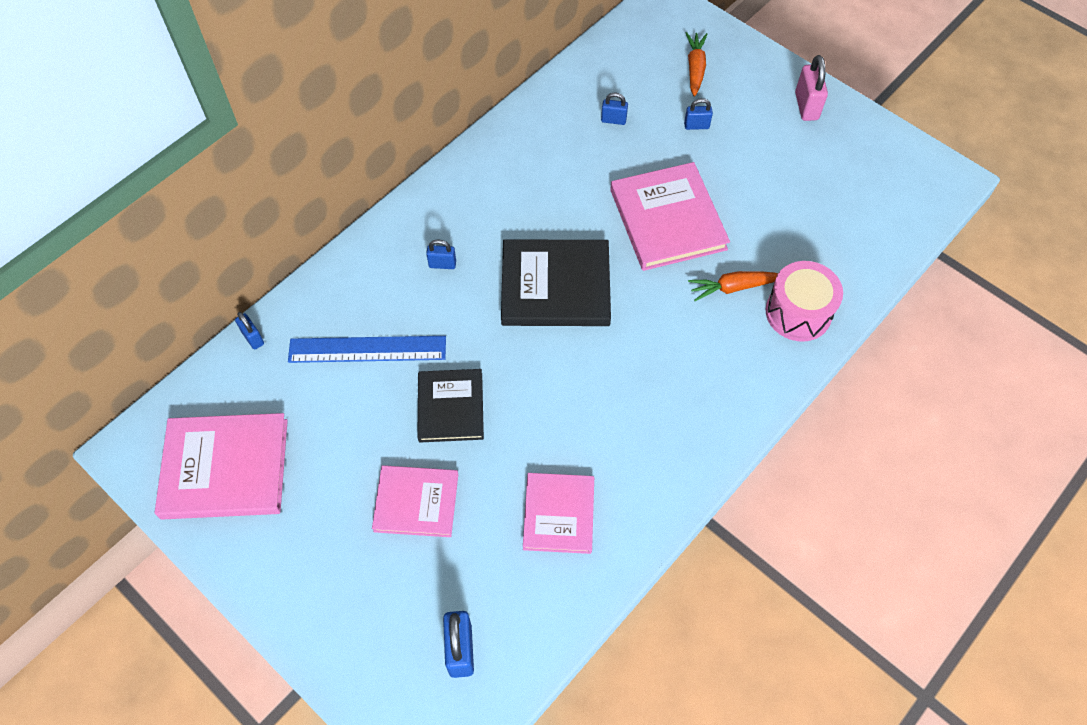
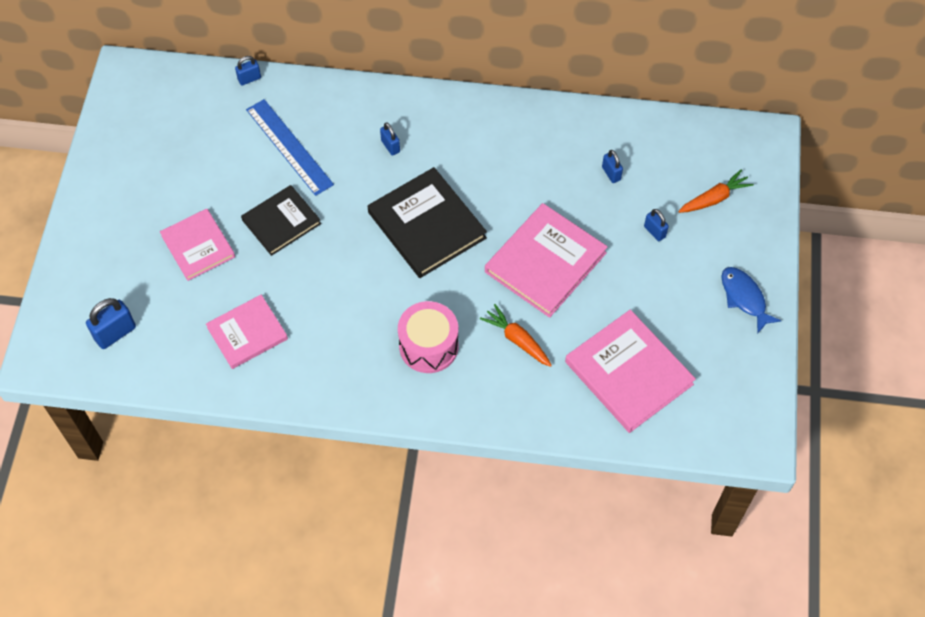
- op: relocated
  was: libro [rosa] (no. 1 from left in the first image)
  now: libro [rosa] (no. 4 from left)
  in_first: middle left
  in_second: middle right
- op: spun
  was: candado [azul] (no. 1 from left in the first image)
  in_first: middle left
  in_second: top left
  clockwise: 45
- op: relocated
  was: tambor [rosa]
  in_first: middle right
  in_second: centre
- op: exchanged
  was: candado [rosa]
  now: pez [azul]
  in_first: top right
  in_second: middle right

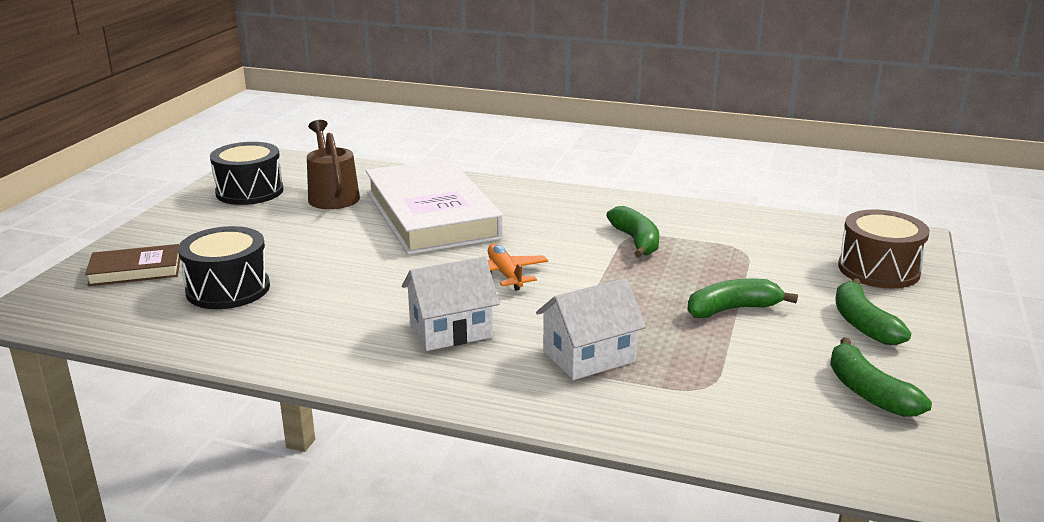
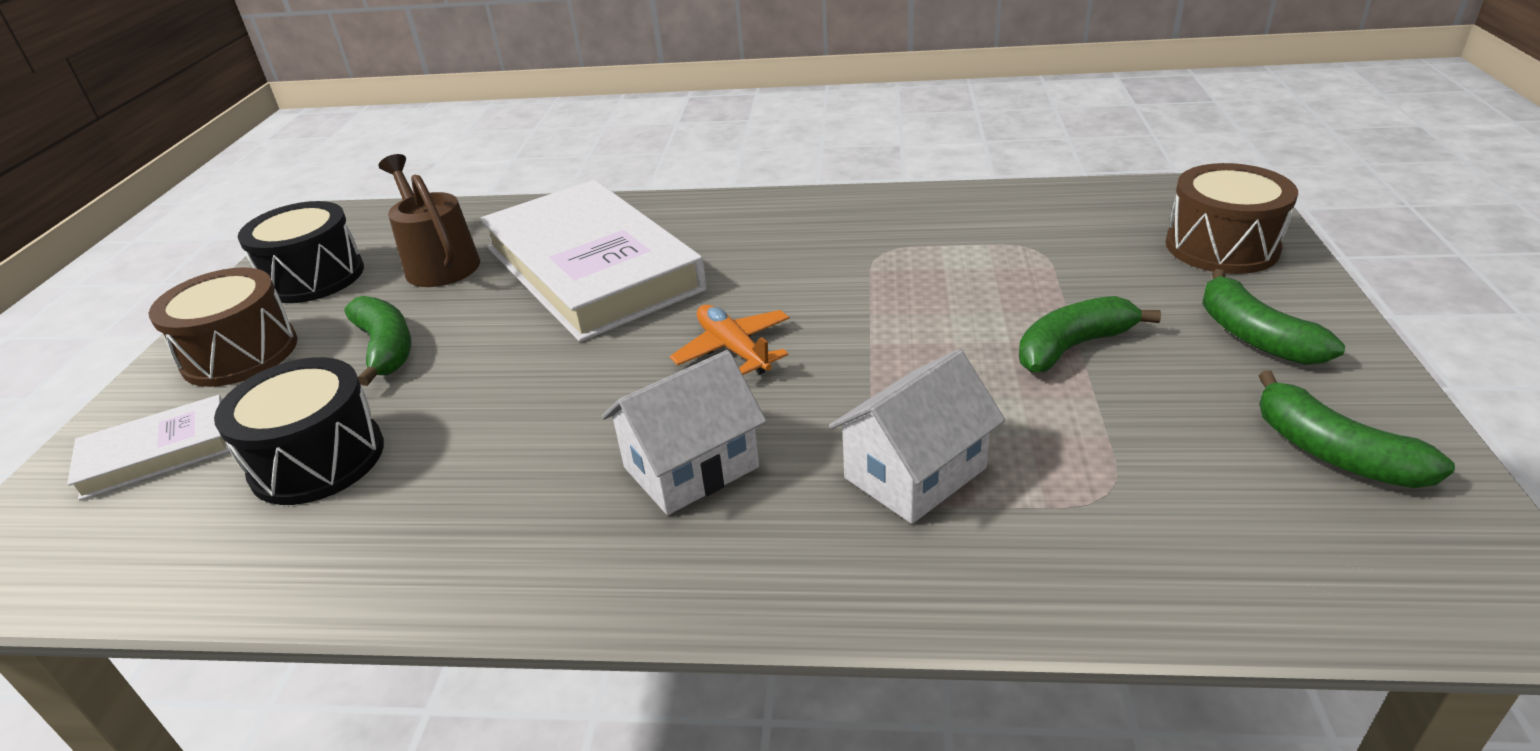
- op: colour
  was: libro [marrón]
  now: libro [blanco] (no. 1 from left)
  in_first: middle left
  in_second: middle left
- op: relocated
  was: plátano [verde] (no. 1 from left)
  in_first: centre
  in_second: middle left
- op: appeared
  now: tambor [marrón] (no. 1 from left)
  in_second: middle left

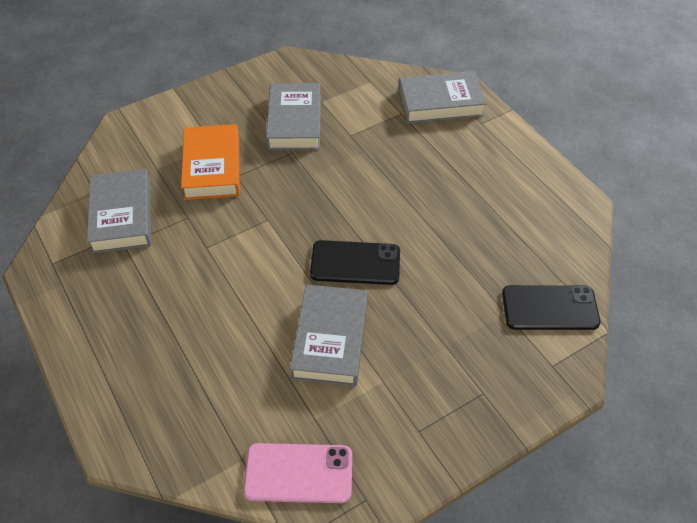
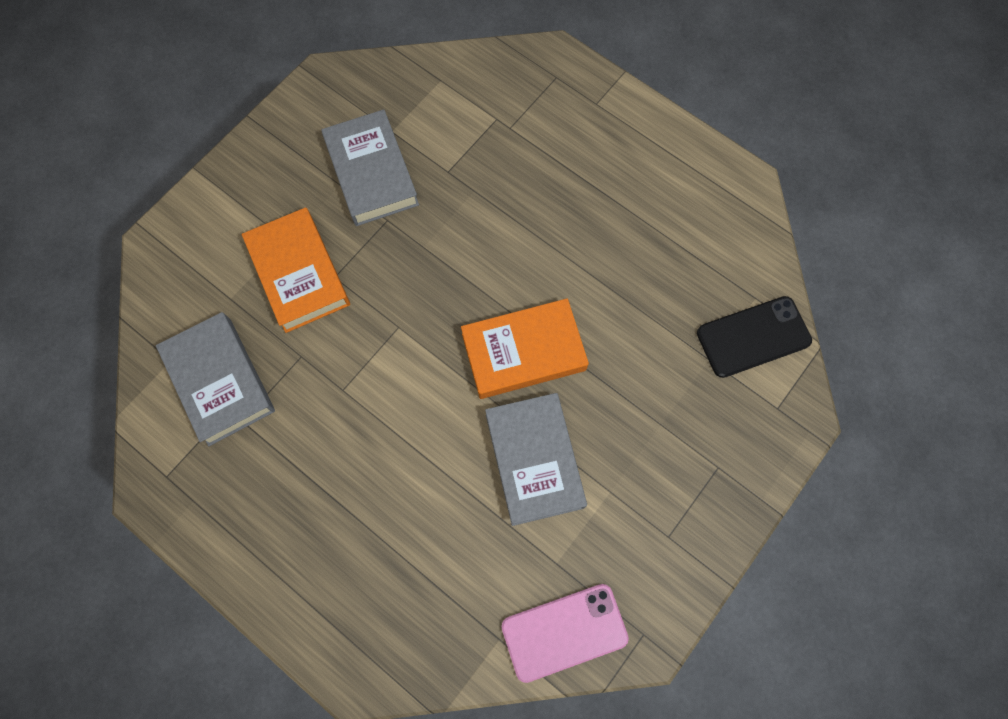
- op: exchanged
  was: móvil [negro] (no. 1 from left)
  now: libro [naranja] (no. 2 from left)
  in_first: centre
  in_second: centre
- op: missing
  was: libro [gris] (no. 4 from left)
  in_first: top centre

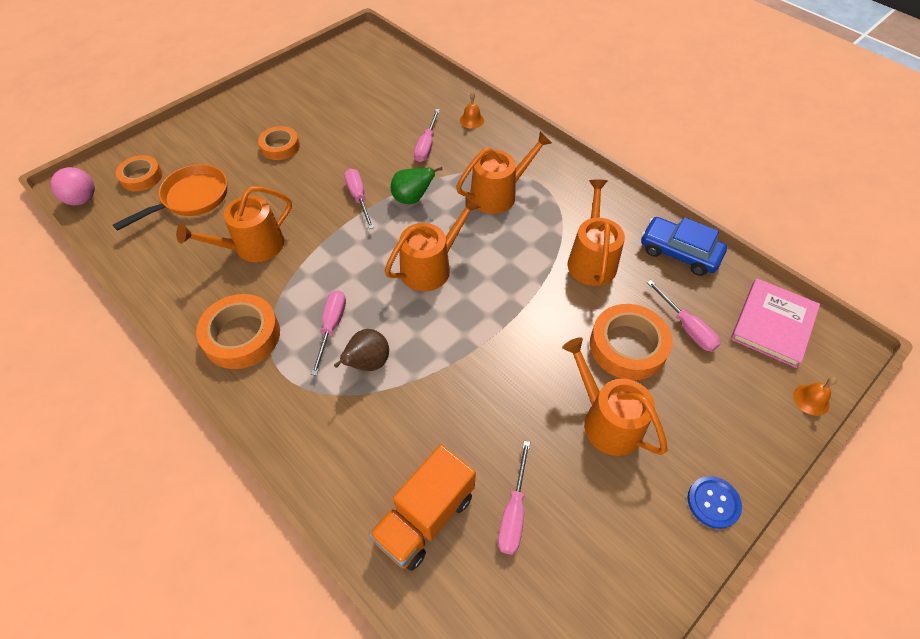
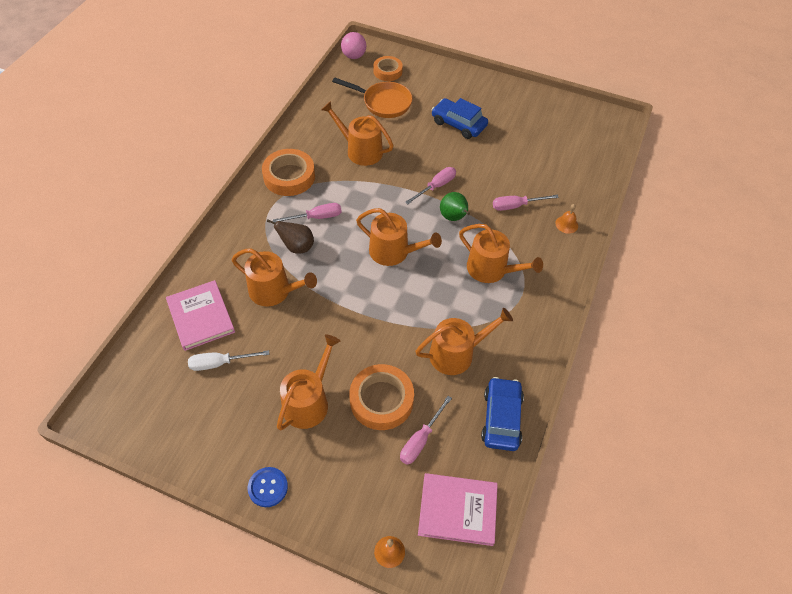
- op: exchanged
  was: cinta adhesiva [naranja] (no. 3 from left)
  now: coche [azul] (no. 1 from left)
  in_first: top left
  in_second: top centre
- op: exchanged
  was: camión [naranja]
  now: libro [rosa] (no. 1 from left)
  in_first: bottom centre
  in_second: middle left
- op: colour
  was: destornillador [rosa] (no. 4 from left)
  now: destornillador [blanco]
  in_first: bottom centre
  in_second: middle left
- op: appeared
  now: regadera [naranja] (no. 1 from left)
  in_second: centre

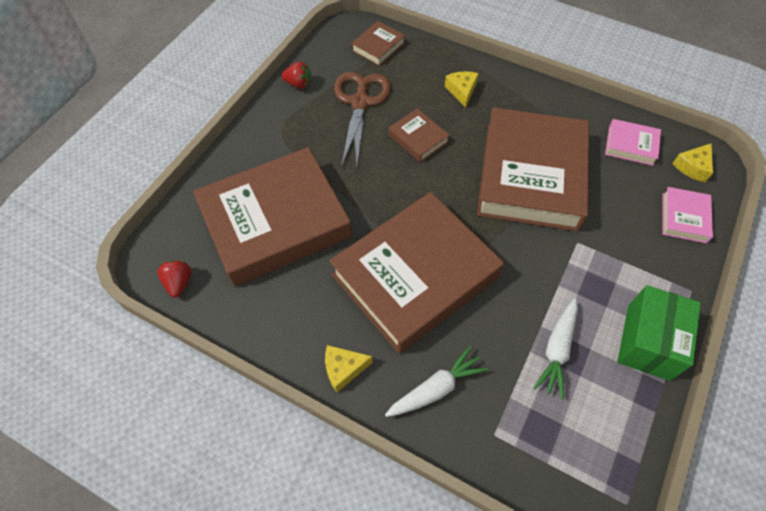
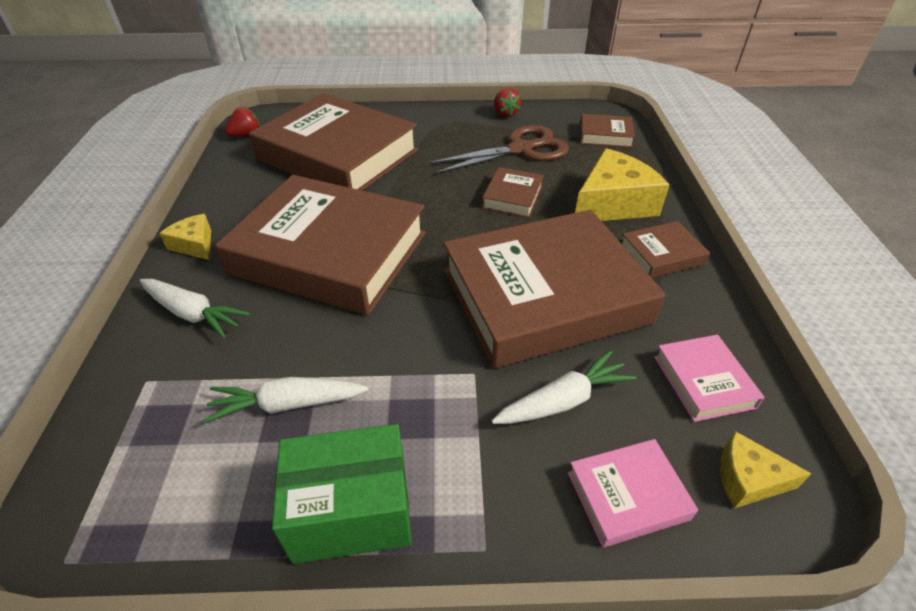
- op: size
  was: queso [amarillo] (no. 2 from left)
  in_first: top centre
  in_second: top right
  ratio: 1.91
- op: appeared
  now: zanahoria [blanco] (no. 3 from left)
  in_second: centre
- op: appeared
  now: libro [marrón] (no. 6 from left)
  in_second: middle right

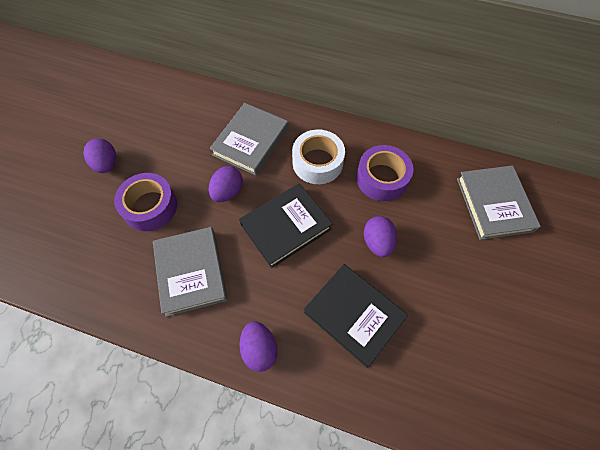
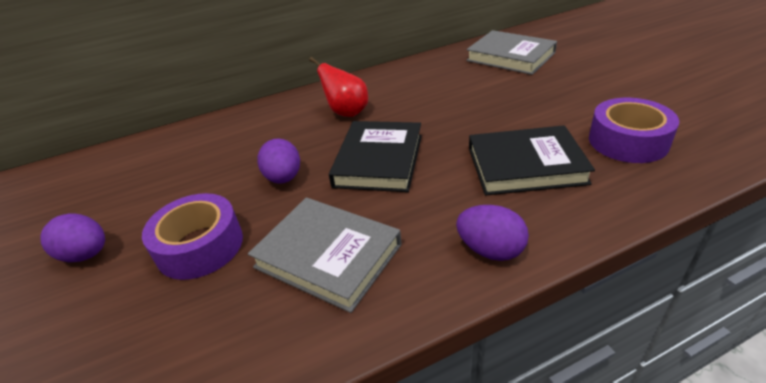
- op: missing
  was: libro [gris] (no. 2 from left)
  in_first: top centre
- op: exchanged
  was: cinta adhesiva [blanco]
  now: pera [rojo]
  in_first: centre
  in_second: top centre
- op: relocated
  was: cinta adhesiva [morado] (no. 2 from left)
  in_first: centre
  in_second: middle right
- op: missing
  was: huevo [morado] (no. 4 from left)
  in_first: centre

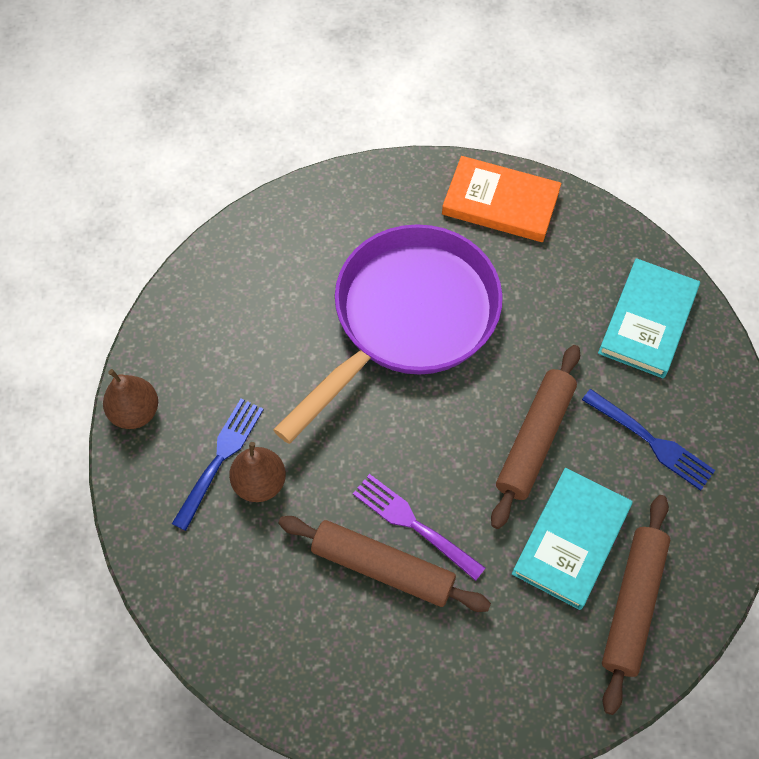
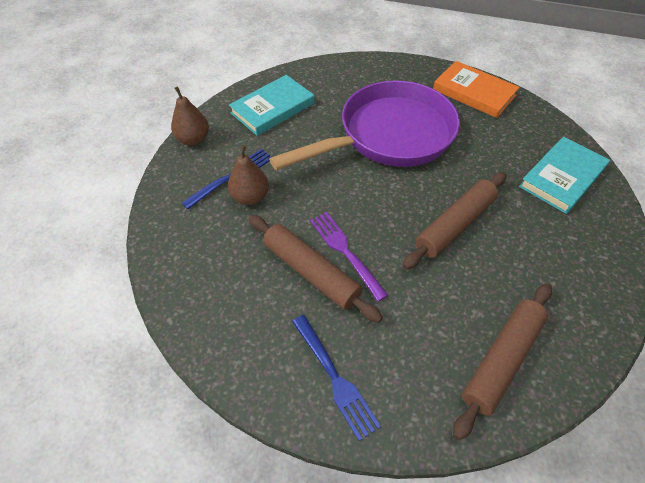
- op: relocated
  was: libro [turquesa] (no. 1 from left)
  in_first: bottom right
  in_second: top centre
- op: relocated
  was: tenedor [azul] (no. 2 from left)
  in_first: middle right
  in_second: bottom centre

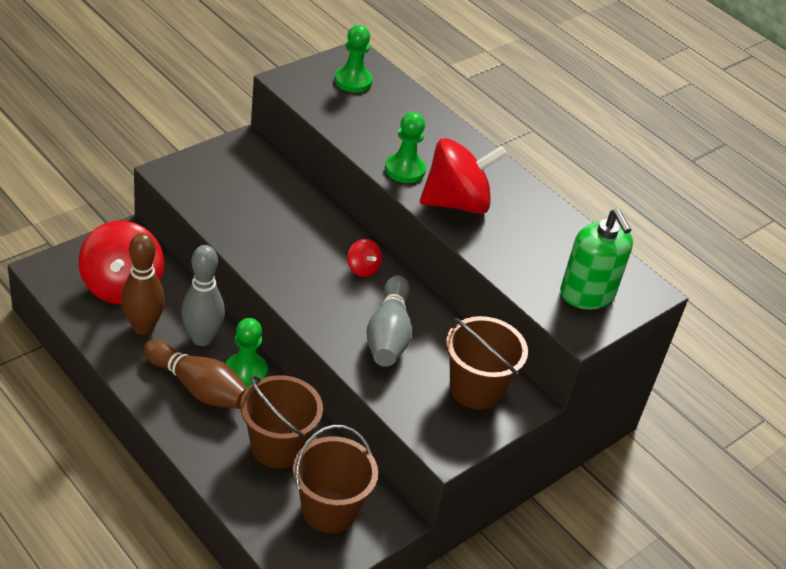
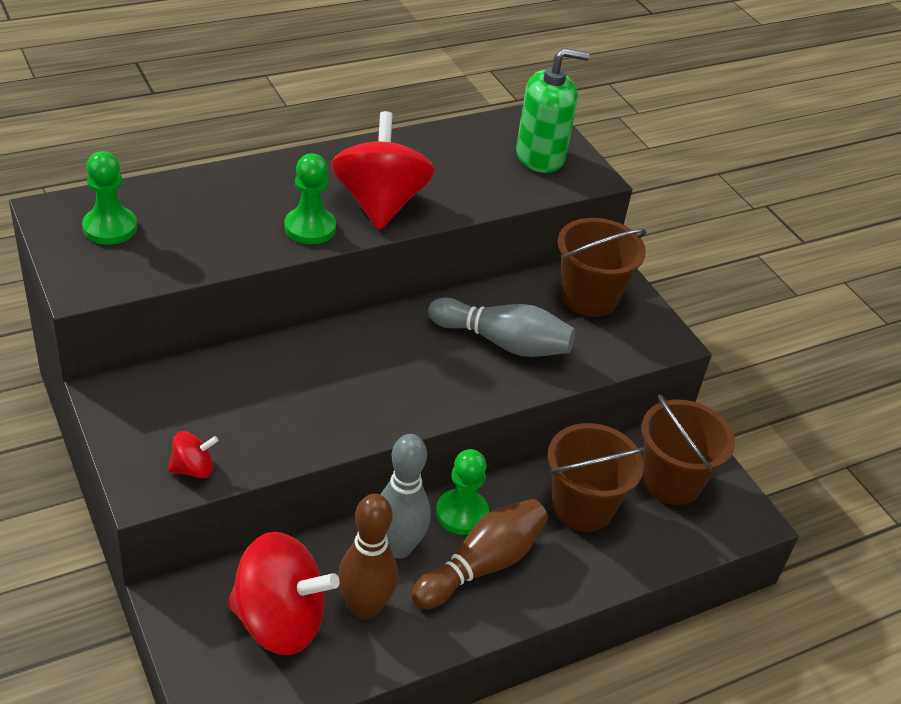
- op: relocated
  was: peonza [rojo] (no. 2 from left in the first image)
  now: peonza [rojo] (no. 1 from left)
  in_first: centre
  in_second: middle left

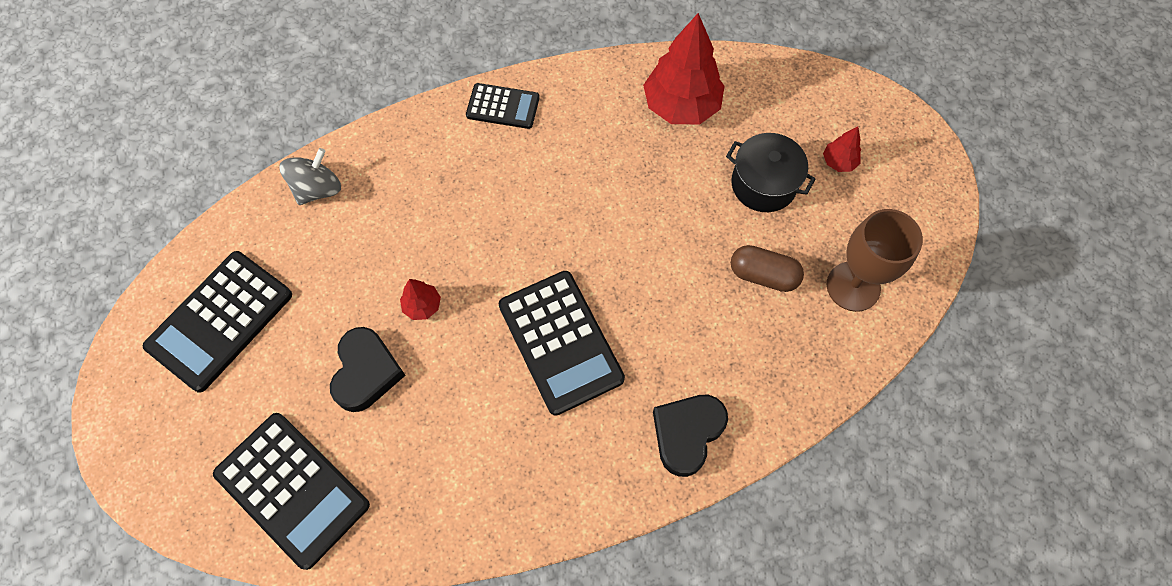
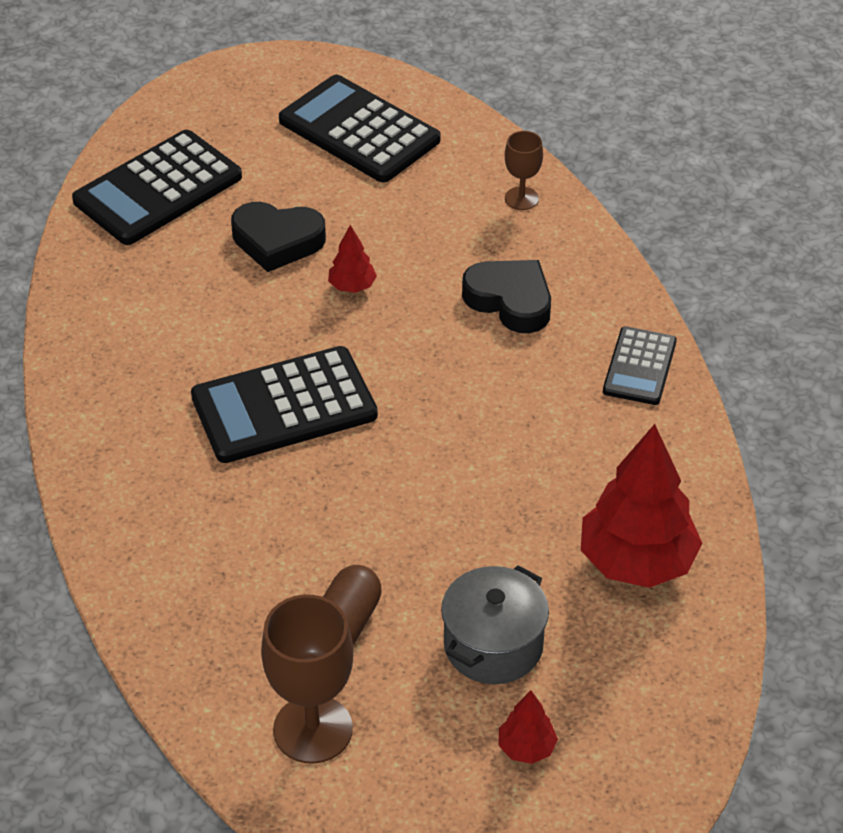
- op: exchanged
  was: peonza [gris]
  now: copa [marrón] (no. 2 from left)
  in_first: top left
  in_second: top centre
- op: relocated
  was: corazón [negro] (no. 2 from left)
  in_first: bottom centre
  in_second: centre
- op: colour
  was: olla [negro]
  now: olla [gris]
  in_first: top centre
  in_second: bottom centre

